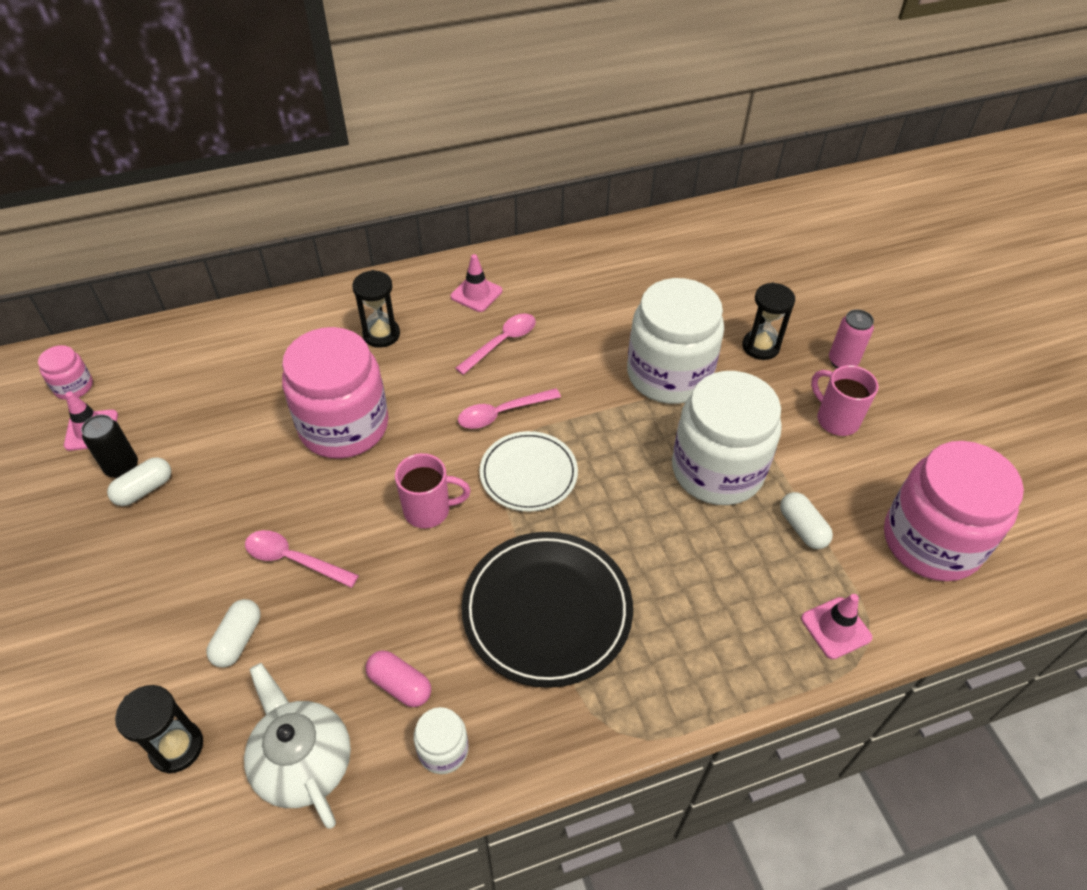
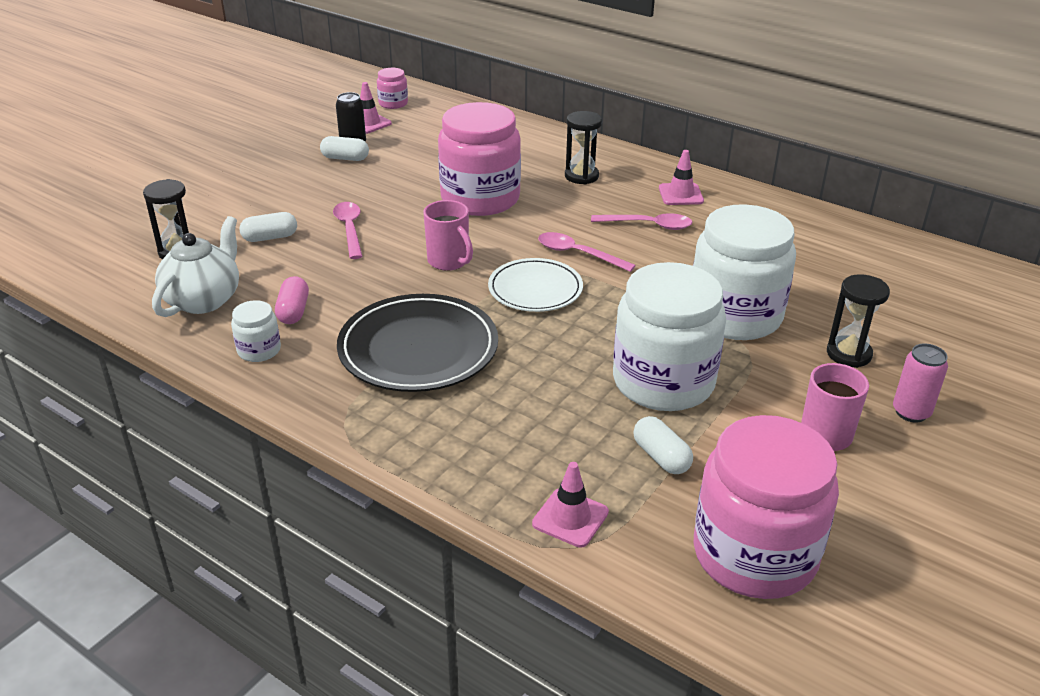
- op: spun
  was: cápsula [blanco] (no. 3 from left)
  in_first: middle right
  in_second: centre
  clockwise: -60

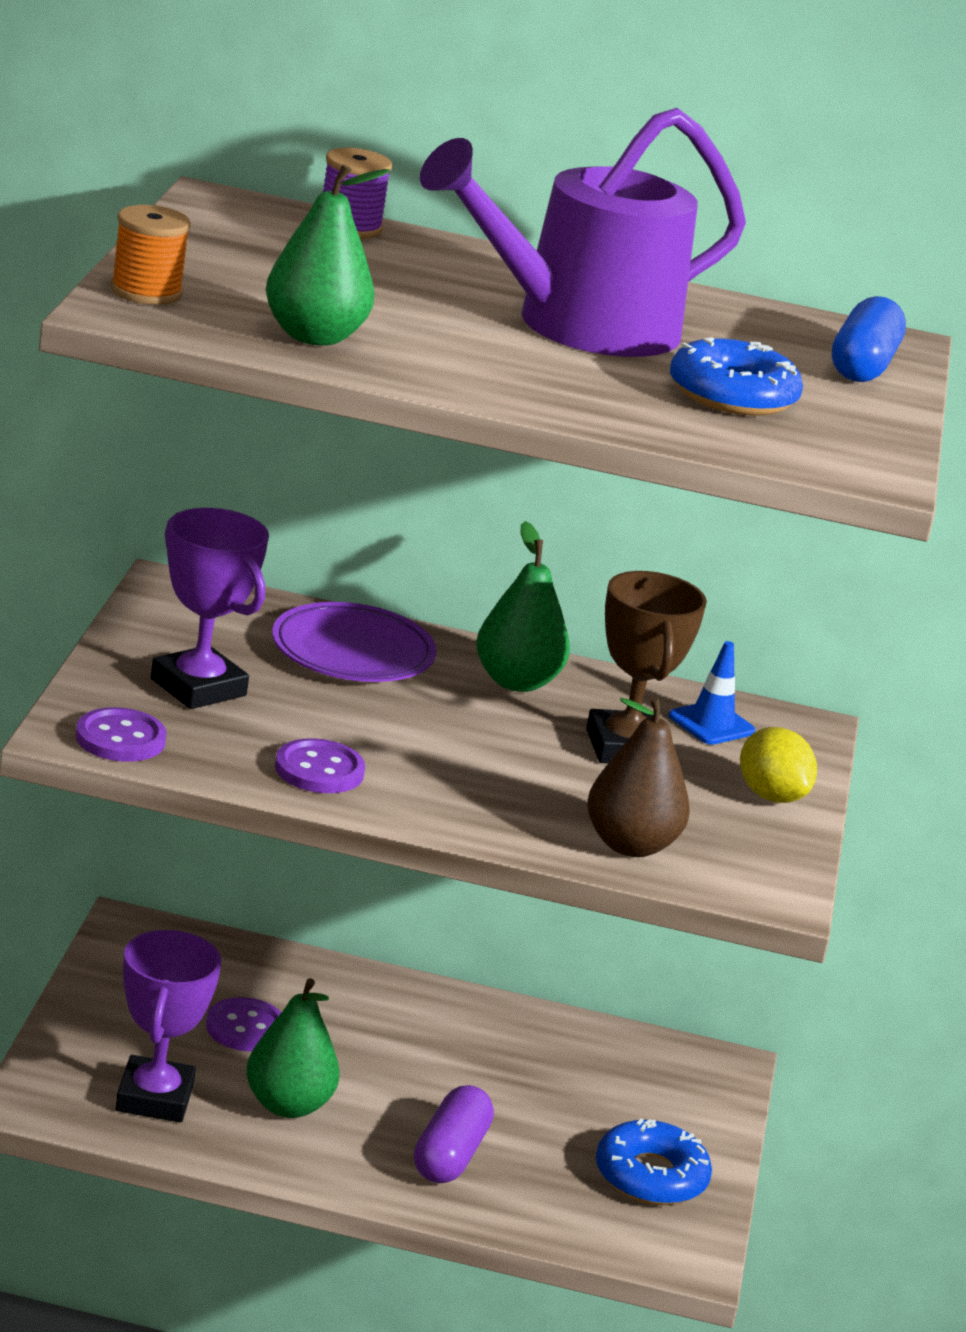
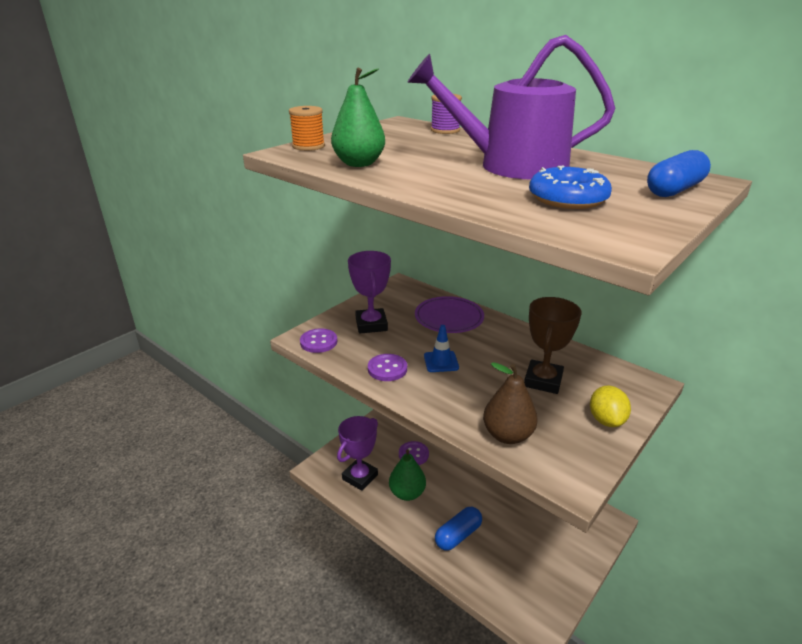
- op: colour
  was: cápsula [morado]
  now: cápsula [azul] (no. 1 from left)
  in_first: bottom centre
  in_second: bottom centre
- op: missing
  was: pera [verde] (no. 3 from left)
  in_first: centre
- op: missing
  was: rosquilla [azul] (no. 1 from left)
  in_first: bottom right
- op: relocated
  was: cono de tráfico [azul]
  in_first: middle right
  in_second: centre

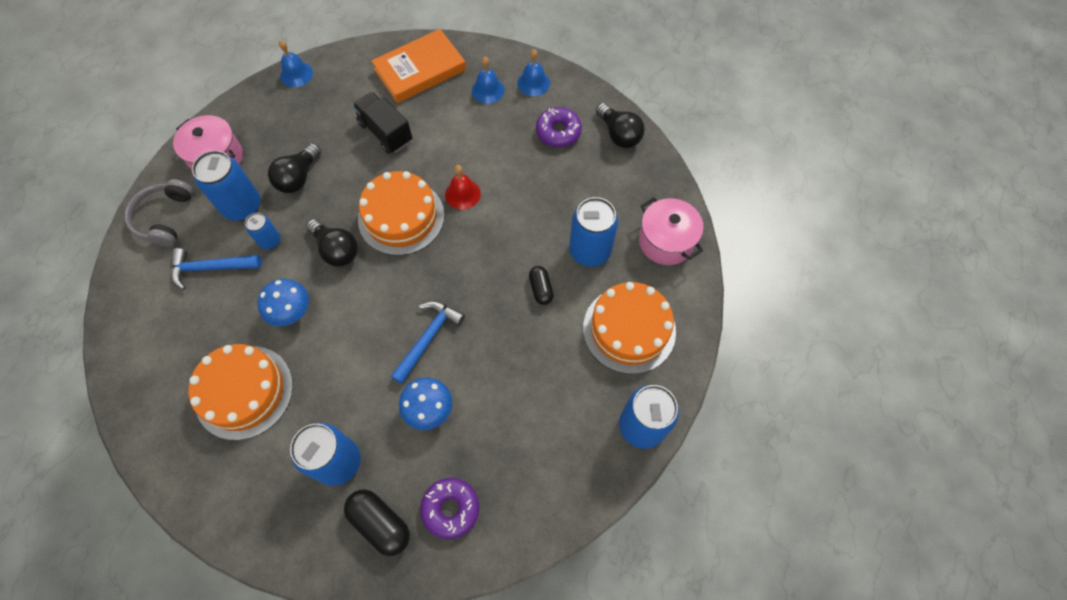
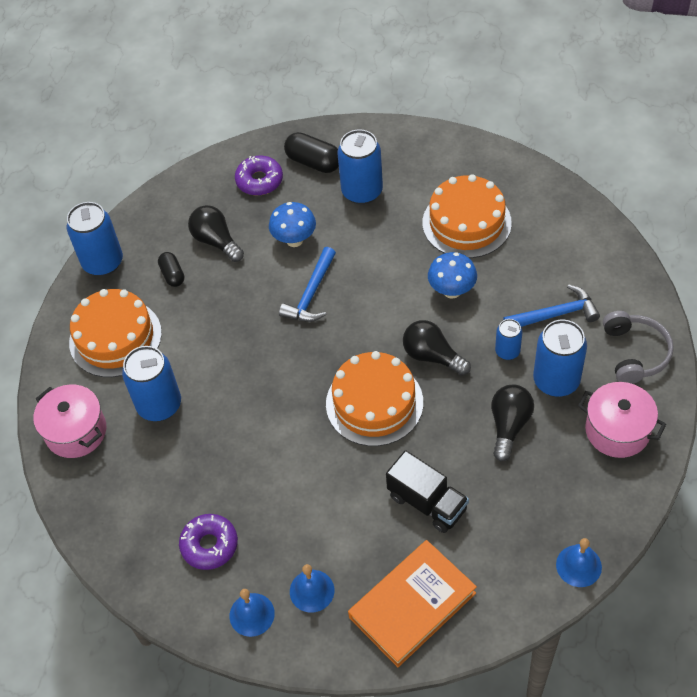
- op: missing
  was: campana [rojo]
  in_first: top centre
- op: relocated
  was: cápsula [negro] (no. 2 from left in the first image)
  now: cápsula [negro] (no. 1 from left)
  in_first: centre
  in_second: middle left
- op: relocated
  was: bombilla [negro] (no. 3 from left in the first image)
  now: bombilla [negro] (no. 1 from left)
  in_first: top centre
  in_second: middle left

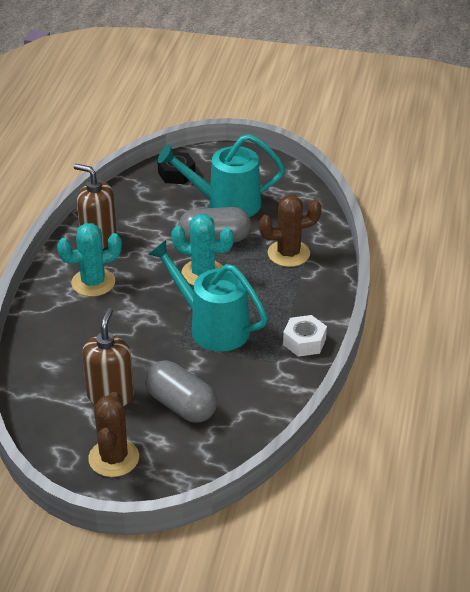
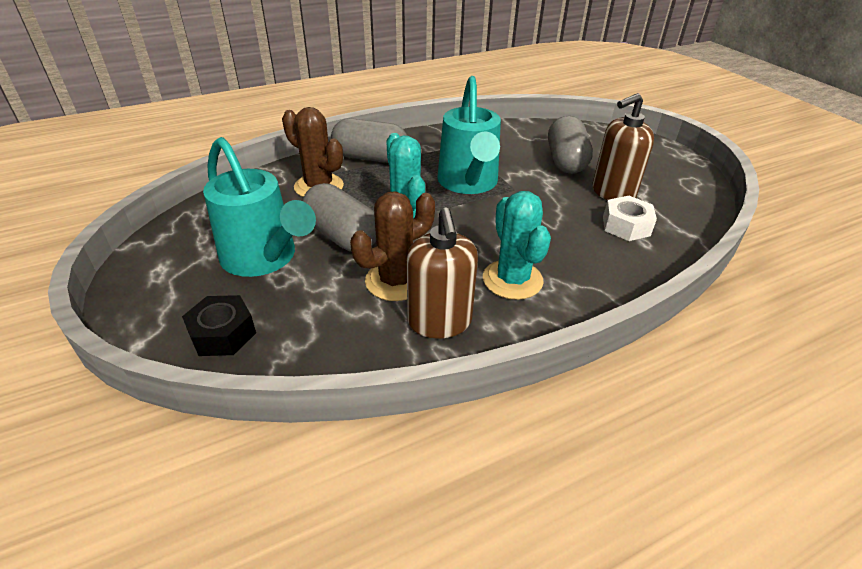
- op: spun
  was: cactus [turquesa] (no. 1 from left in the first image)
  in_first: middle left
  in_second: centre
  clockwise: 45
- op: relocated
  was: cactus [marrón] (no. 1 from left in the first image)
  now: cactus [marrón] (no. 2 from left)
  in_first: bottom left
  in_second: centre
- op: relocated
  was: tuerca [blanco]
  in_first: centre
  in_second: middle right
- op: appeared
  now: cápsula [gris] (no. 2 from left)
  in_second: top centre

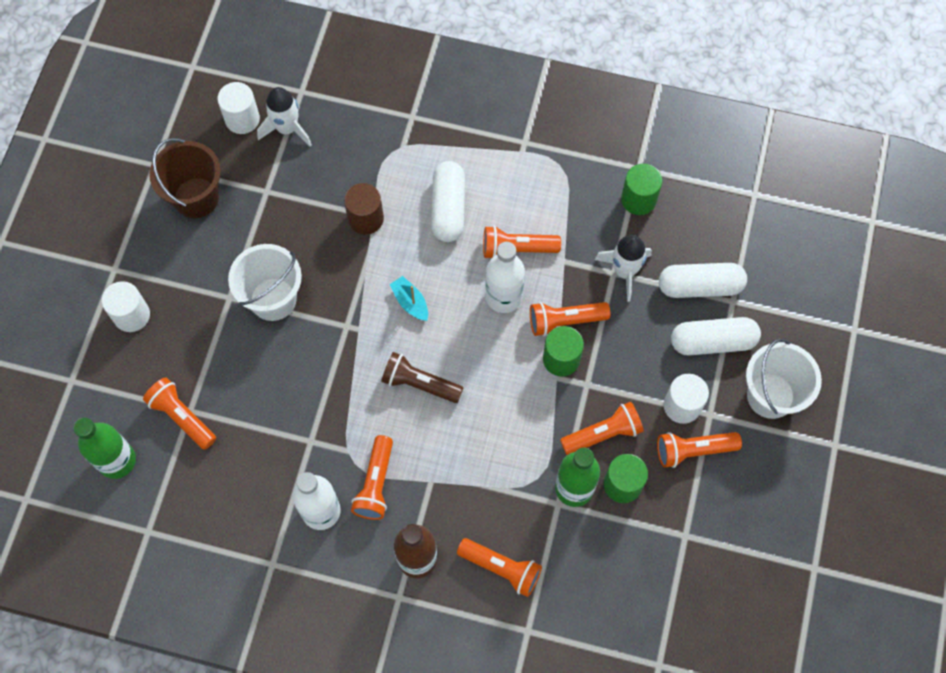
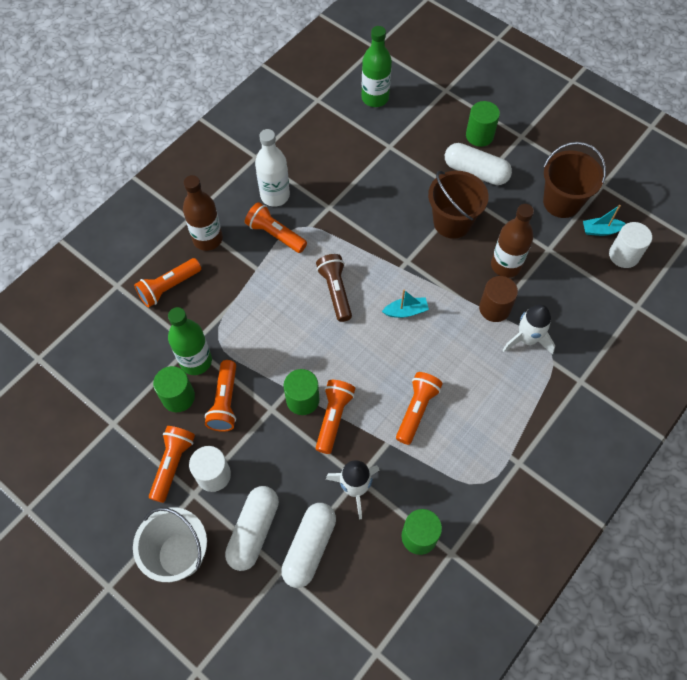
- op: colour
  was: cilindro [blanco] (no. 1 from left)
  now: cilindro [verde] (no. 4 from left)
  in_first: middle left
  in_second: top right
- op: missing
  was: lámpara de mano [naranja] (no. 1 from left)
  in_first: middle left
- op: colour
  was: balde [blanco] (no. 1 from left)
  now: balde [marrón] (no. 1 from left)
  in_first: middle left
  in_second: top right
- op: relocated
  was: cohete [blanco] (no. 1 from left in the first image)
  now: cohete [blanco] (no. 2 from left)
  in_first: top left
  in_second: middle right
- op: spun
  was: lámpara de mano [marrón]
  in_first: centre
  in_second: centre
  clockwise: -60
- op: relocated
  was: cápsula [blanco] (no. 1 from left in the first image)
  now: cápsula [blanco] (no. 3 from left)
  in_first: top centre
  in_second: top right
- op: missing
  was: botella [blanco] (no. 2 from left)
  in_first: centre
- op: appeared
  now: botella [marrón] (no. 2 from left)
  in_second: middle right
- op: appeared
  now: barco [turquesa] (no. 2 from left)
  in_second: top right

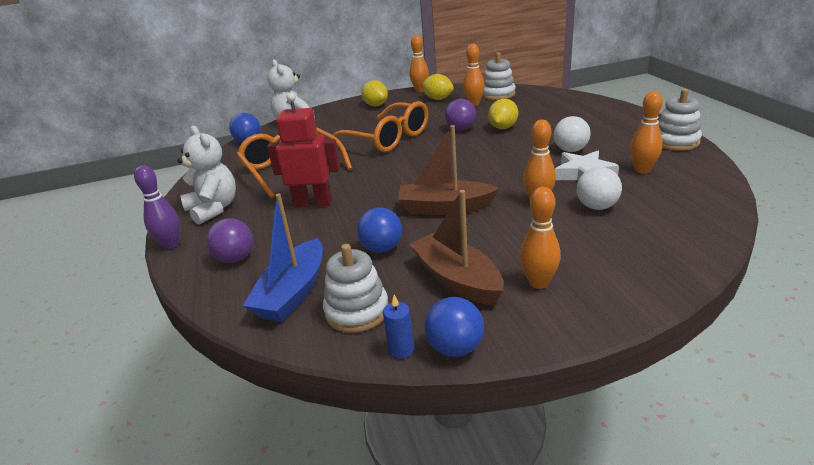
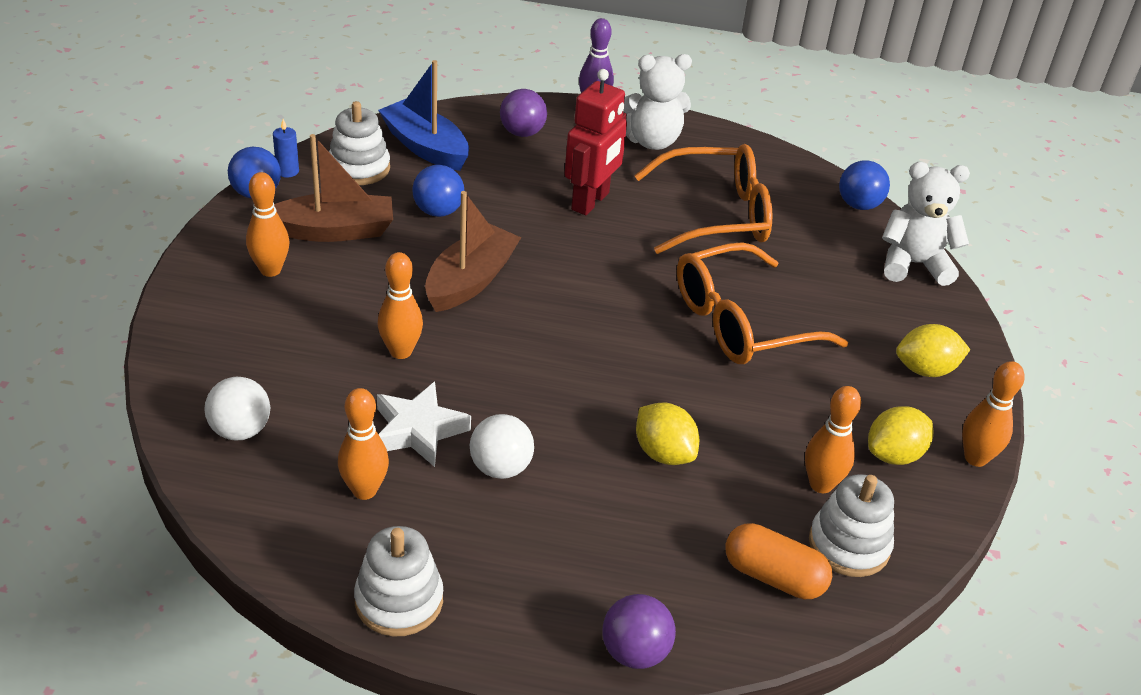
- op: relocated
  was: pelota [morado] (no. 2 from left)
  in_first: top centre
  in_second: bottom centre
- op: relocated
  was: pelota [blanco] (no. 2 from left in the first image)
  now: pelota [blanco] (no. 1 from left)
  in_first: middle right
  in_second: middle left
- op: appeared
  now: cápsula [naranja]
  in_second: bottom right

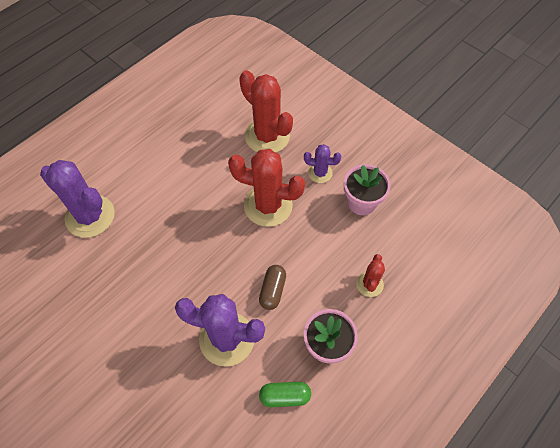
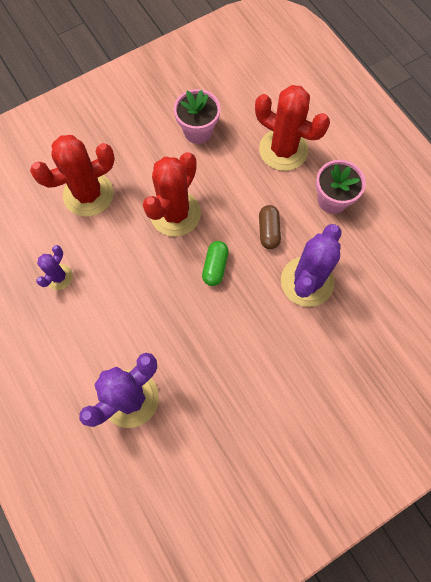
- op: spun
  was: cápsula [marrón]
  in_first: centre
  in_second: centre
  clockwise: 60
- op: relocated
  was: cápsula [verde]
  in_first: bottom centre
  in_second: centre
- op: relocated
  was: cactus [morado] (no. 3 from left in the first image)
  now: cactus [morado] (no. 1 from left)
  in_first: centre
  in_second: middle left
- op: size
  was: cactus [rojo] (no. 3 from left)
  in_first: centre
  in_second: top right
  ratio: 1.92

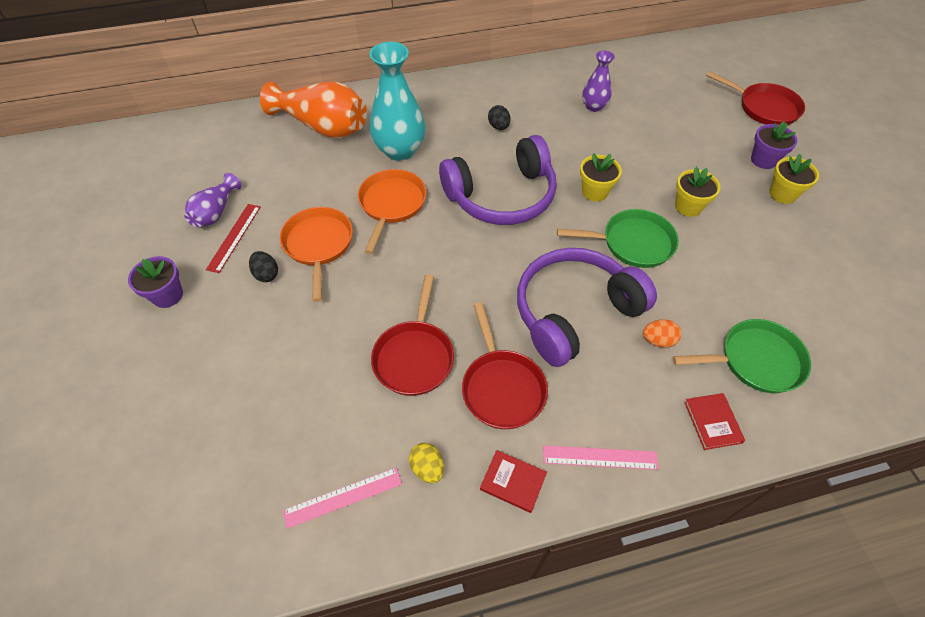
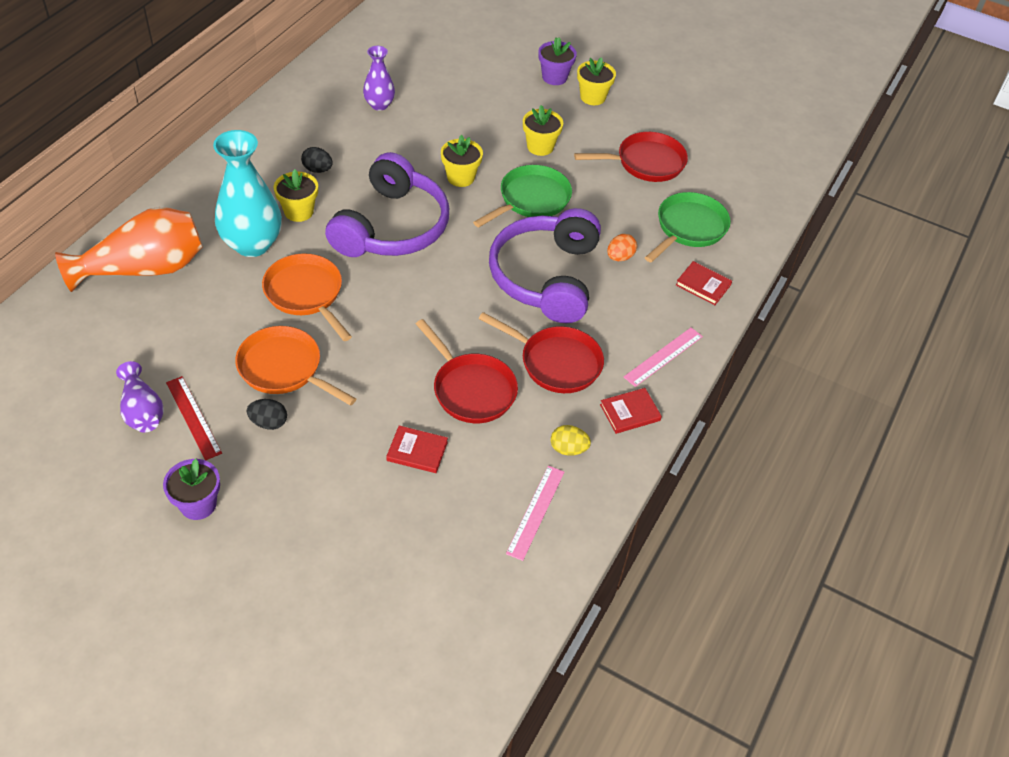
- op: relocated
  was: sartén [rojo] (no. 3 from left)
  in_first: top right
  in_second: top centre
- op: appeared
  now: maceta [amarillo] (no. 1 from left)
  in_second: top left
- op: appeared
  now: libro [rojo] (no. 1 from left)
  in_second: centre

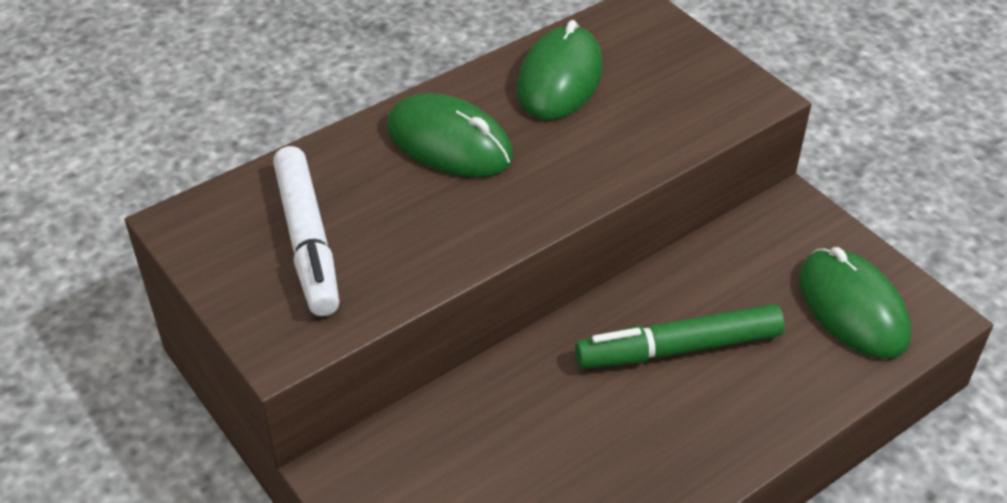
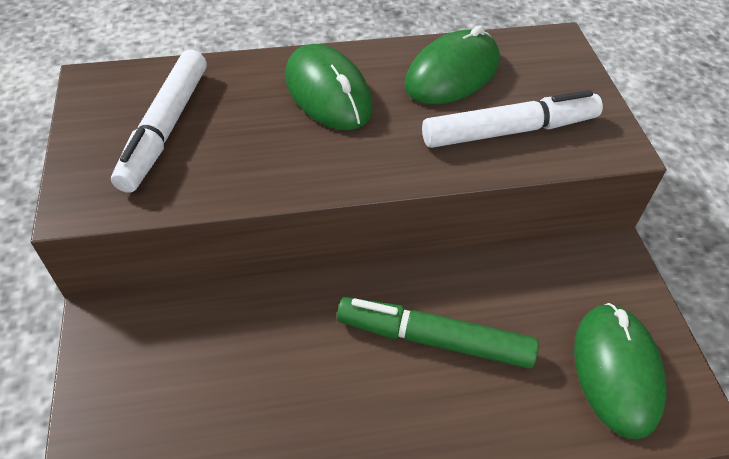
- op: appeared
  now: rotulador [blanco] (no. 2 from left)
  in_second: top right

